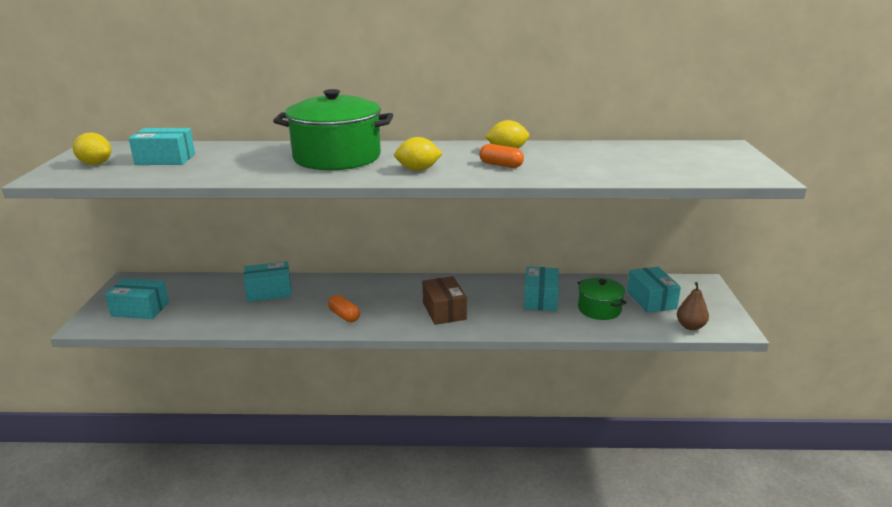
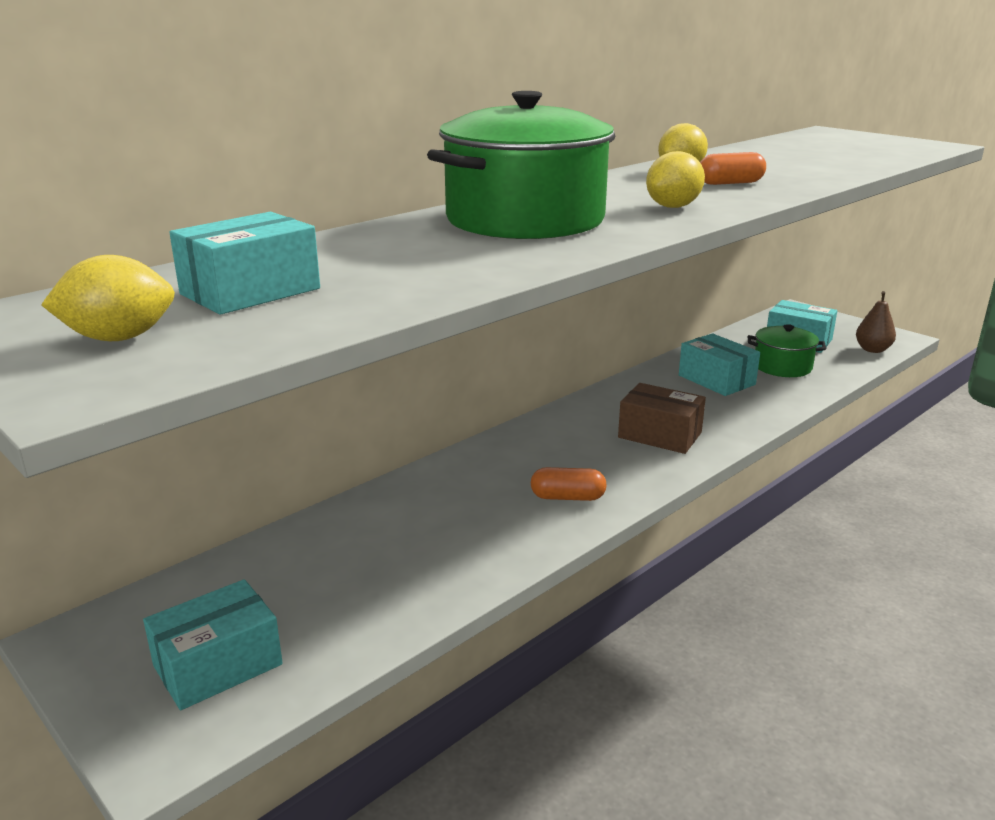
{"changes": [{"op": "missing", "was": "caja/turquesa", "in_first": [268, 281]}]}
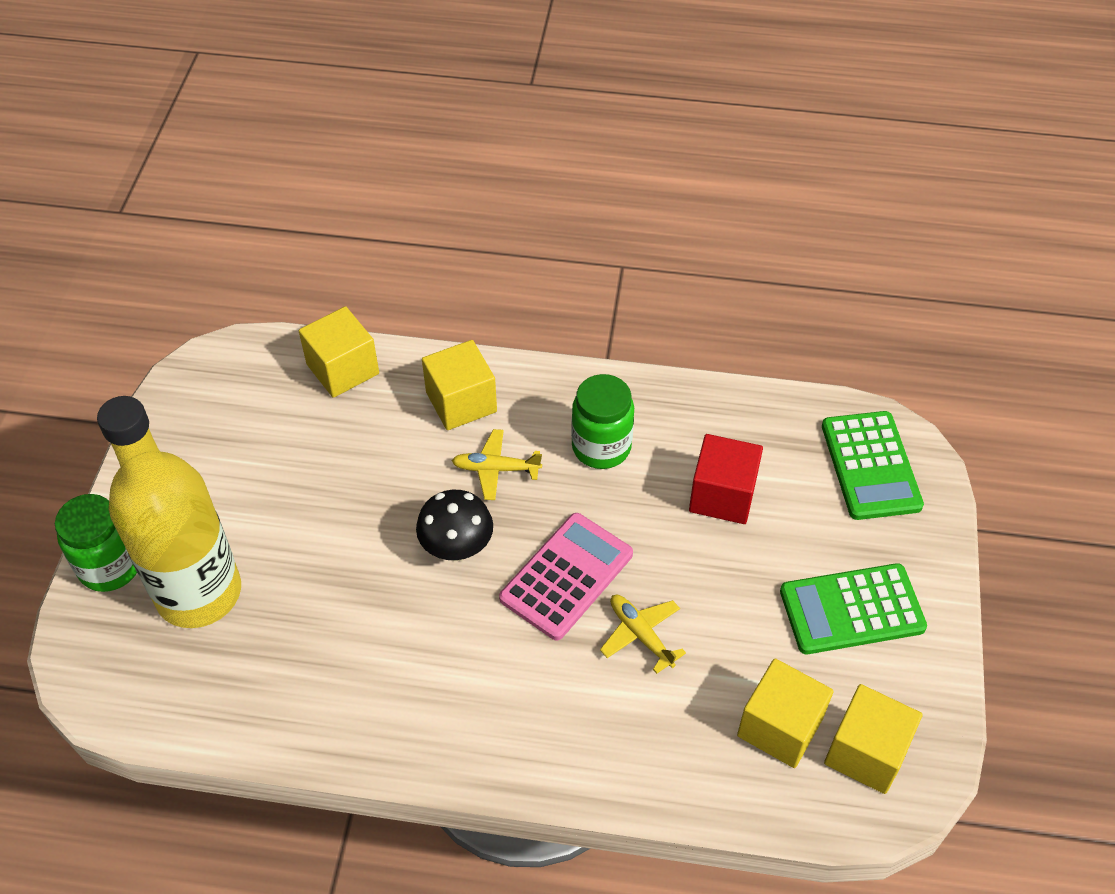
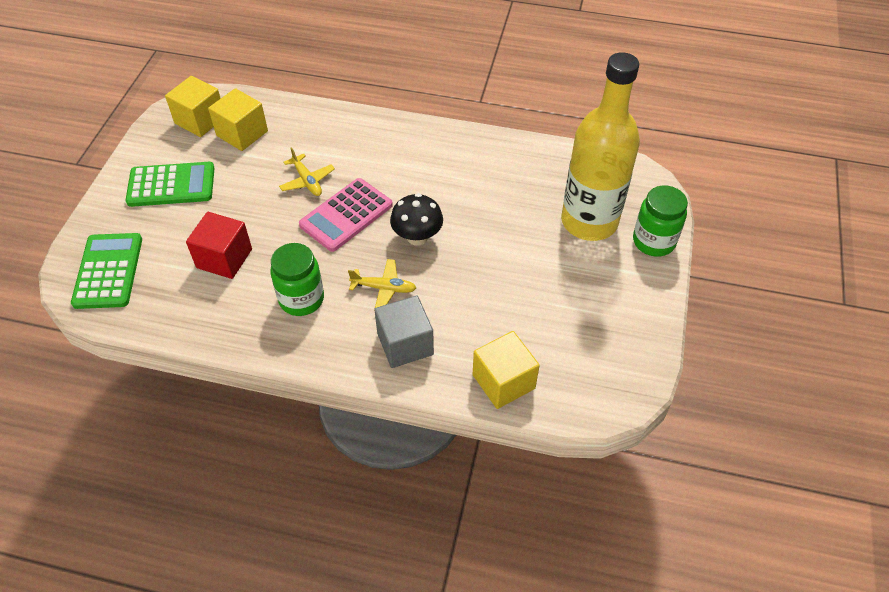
{"changes": [{"op": "colour", "was": "cubo/amarillo", "now": "cubo/gris", "in_first": [459, 385], "in_second": [404, 331]}]}
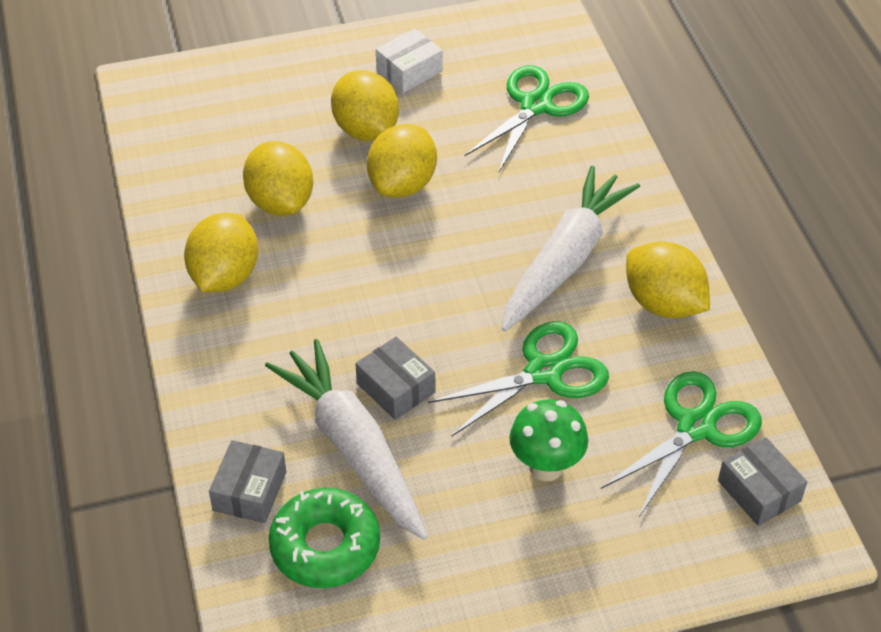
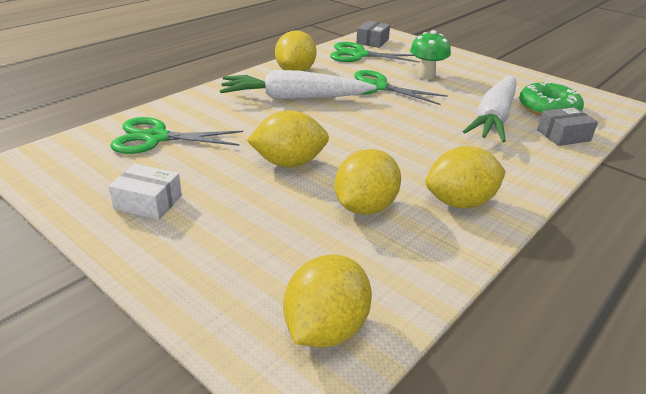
{"changes": [{"op": "relocated", "was": "limón/amarillo", "in_first": [365, 105], "in_second": [327, 301]}, {"op": "missing", "was": "caja/gris", "in_first": [395, 378]}]}
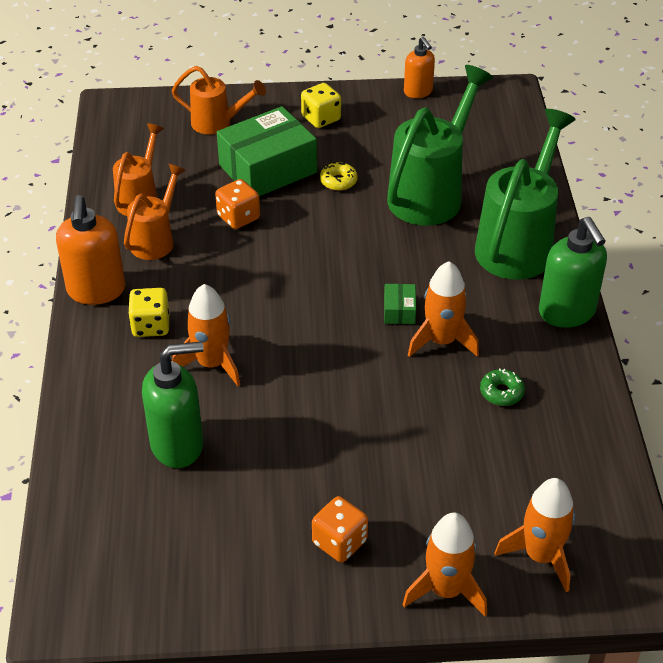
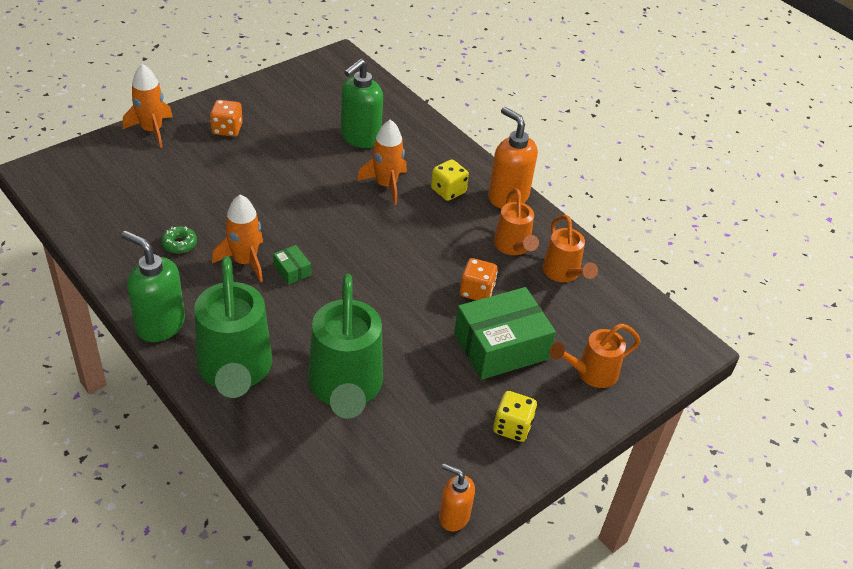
{"changes": [{"op": "spun", "was": "caja/verde", "in_first": [267, 151], "in_second": [505, 333], "clockwise": 45}, {"op": "missing", "was": "rosquilla/amarillo", "in_first": [339, 176]}, {"op": "missing", "was": "cohete/naranja", "in_first": [535, 535]}]}
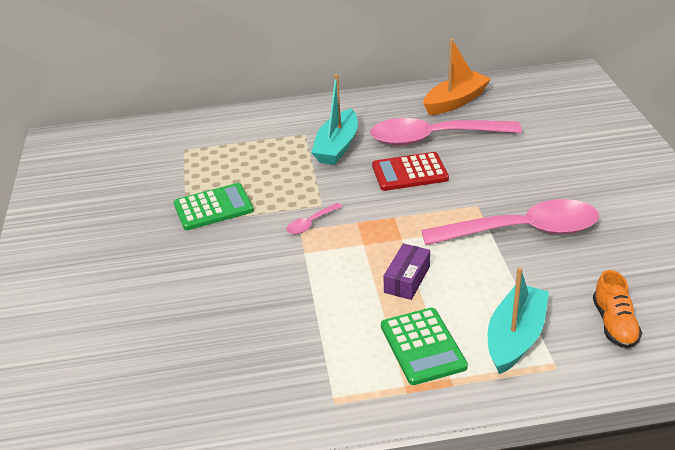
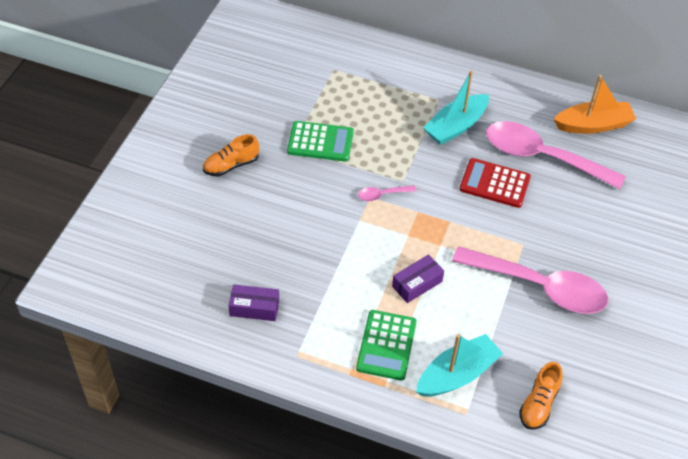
{"changes": [{"op": "appeared", "now": "zapato/naranja", "in_second": [231, 155]}, {"op": "appeared", "now": "caja/morado", "in_second": [253, 302]}]}
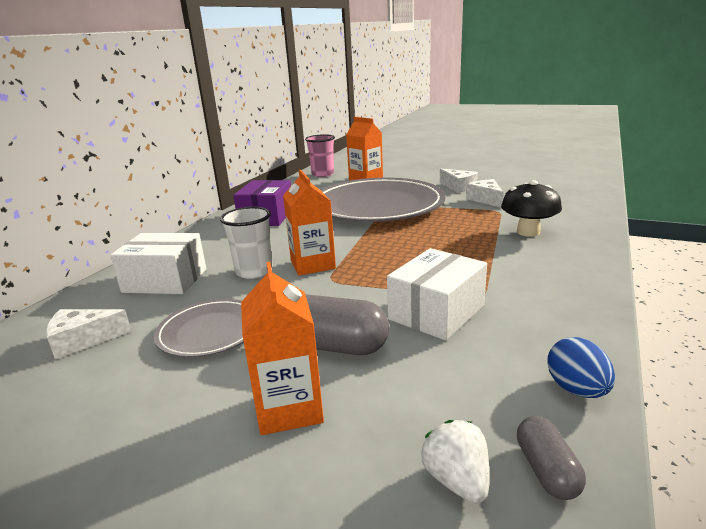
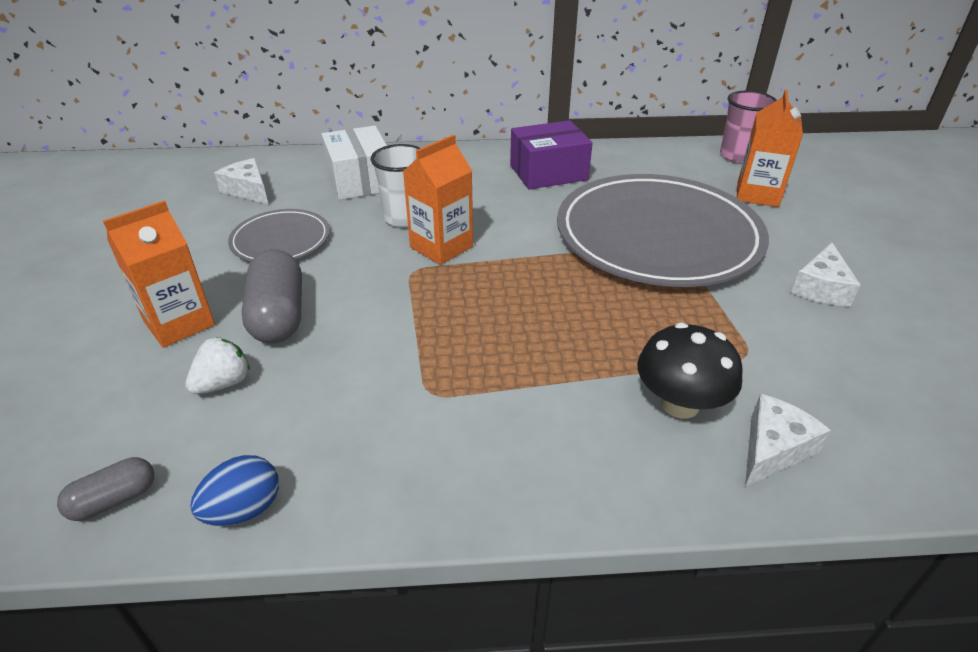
{"changes": [{"op": "missing", "was": "caja/blanco", "in_first": [437, 294]}, {"op": "relocated", "was": "fresa/blanco", "in_first": [455, 462], "in_second": [217, 365]}, {"op": "relocated", "was": "queso/blanco", "in_first": [484, 193], "in_second": [788, 440]}]}
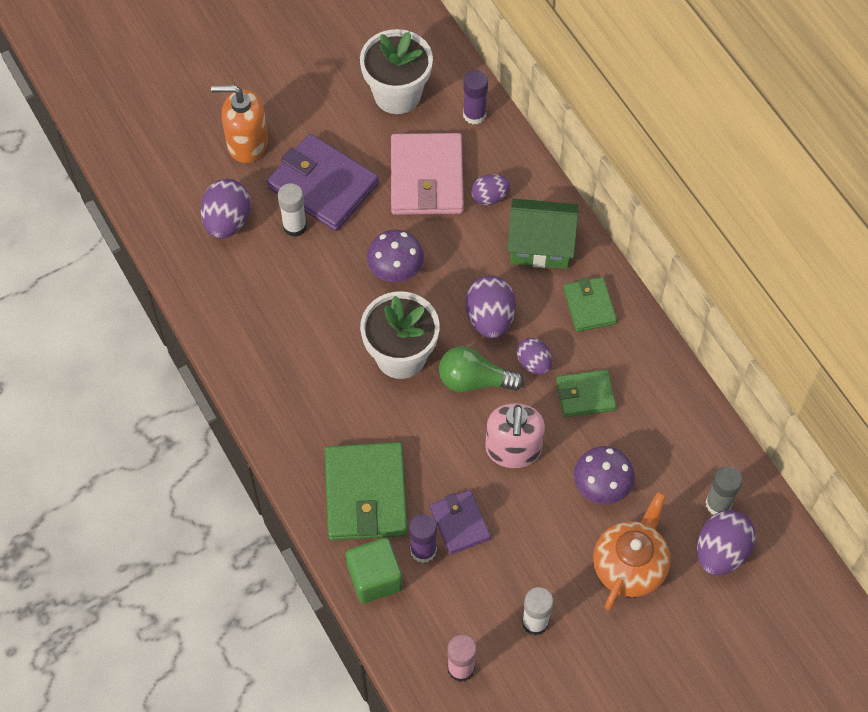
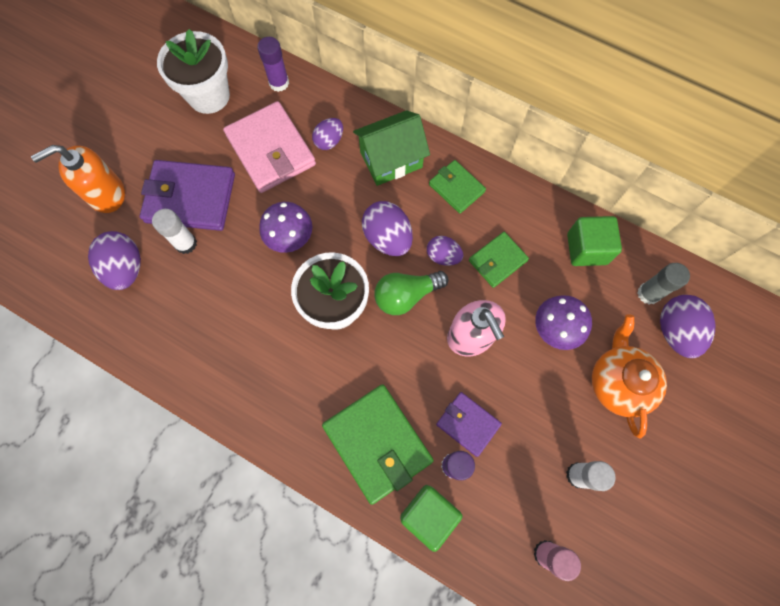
{"changes": [{"op": "appeared", "now": "cubo/verde", "in_second": [594, 241]}]}
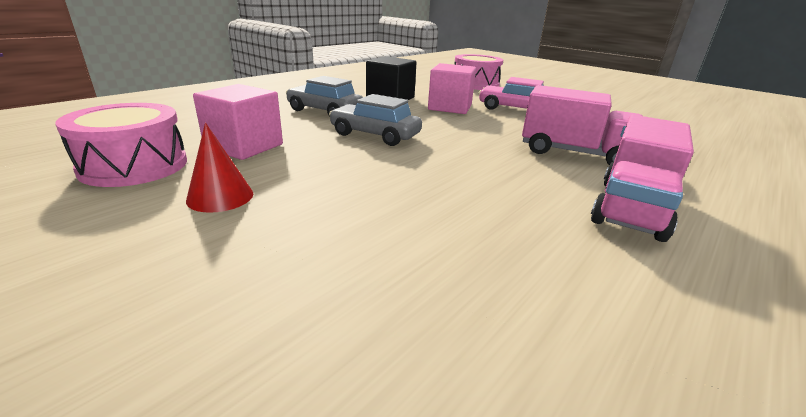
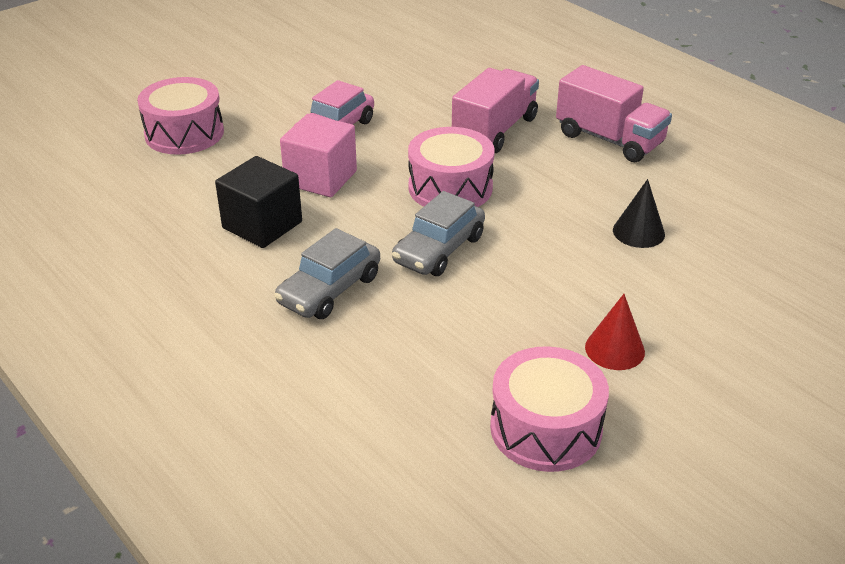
{"changes": [{"op": "missing", "was": "cubo/rosa", "in_first": [238, 122]}, {"op": "appeared", "now": "tambor/rosa", "in_second": [451, 167]}, {"op": "appeared", "now": "cono/negro", "in_second": [639, 213]}]}
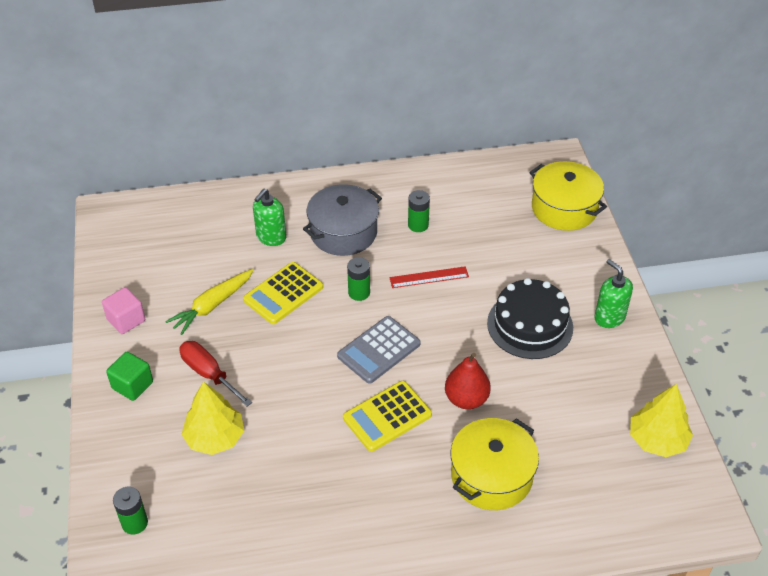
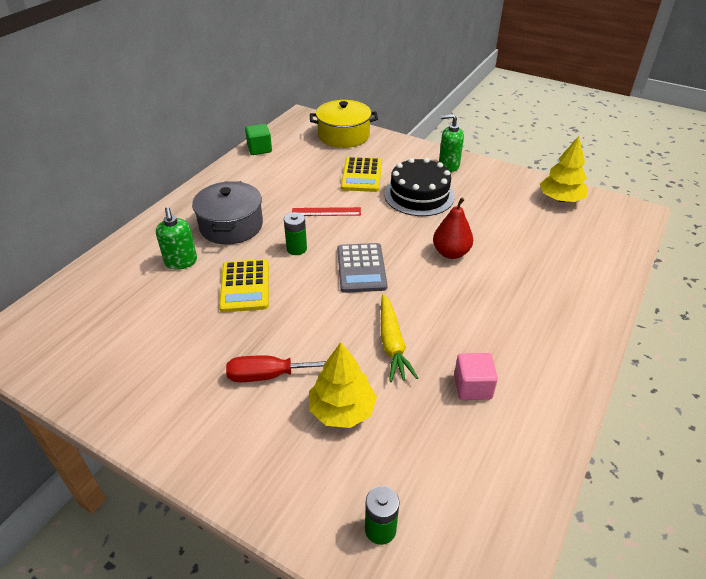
{"changes": [{"op": "relocated", "was": "cubo/rosa", "in_first": [123, 310], "in_second": [476, 376]}, {"op": "relocated", "was": "cubo/verde", "in_first": [129, 376], "in_second": [258, 139]}, {"op": "relocated", "was": "zanahoria/amarillo", "in_first": [209, 302], "in_second": [399, 338]}, {"op": "relocated", "was": "calculadora/amarillo", "in_first": [387, 416], "in_second": [361, 174]}, {"op": "spun", "was": "regla/rojo", "in_first": [429, 277], "in_second": [326, 211], "clockwise": 60}, {"op": "missing", "was": "pila/verde", "in_first": [419, 211]}, {"op": "missing", "was": "olla/amarillo", "in_first": [495, 464]}]}
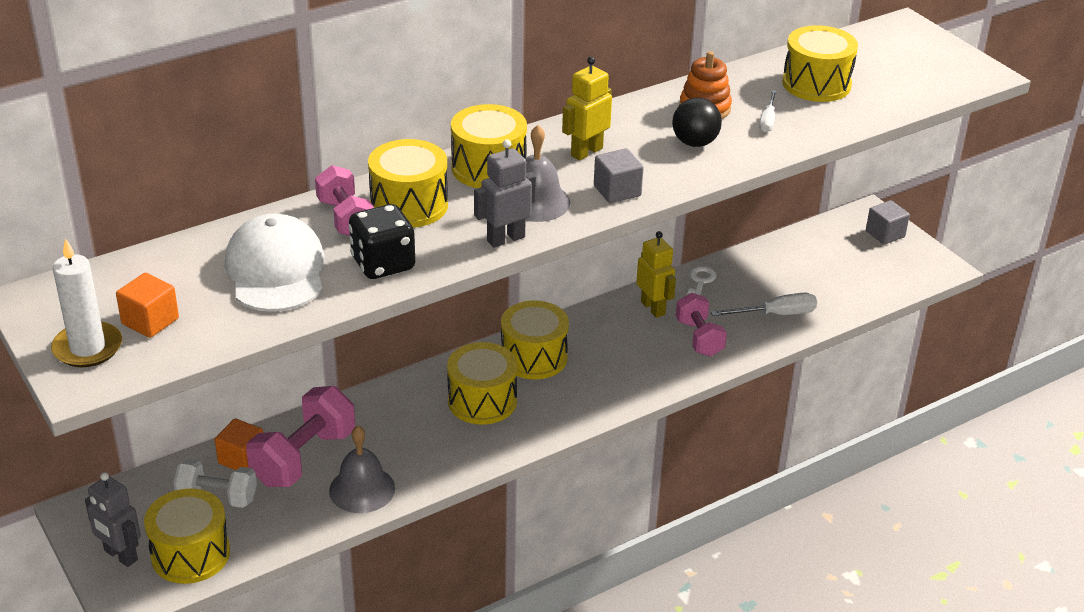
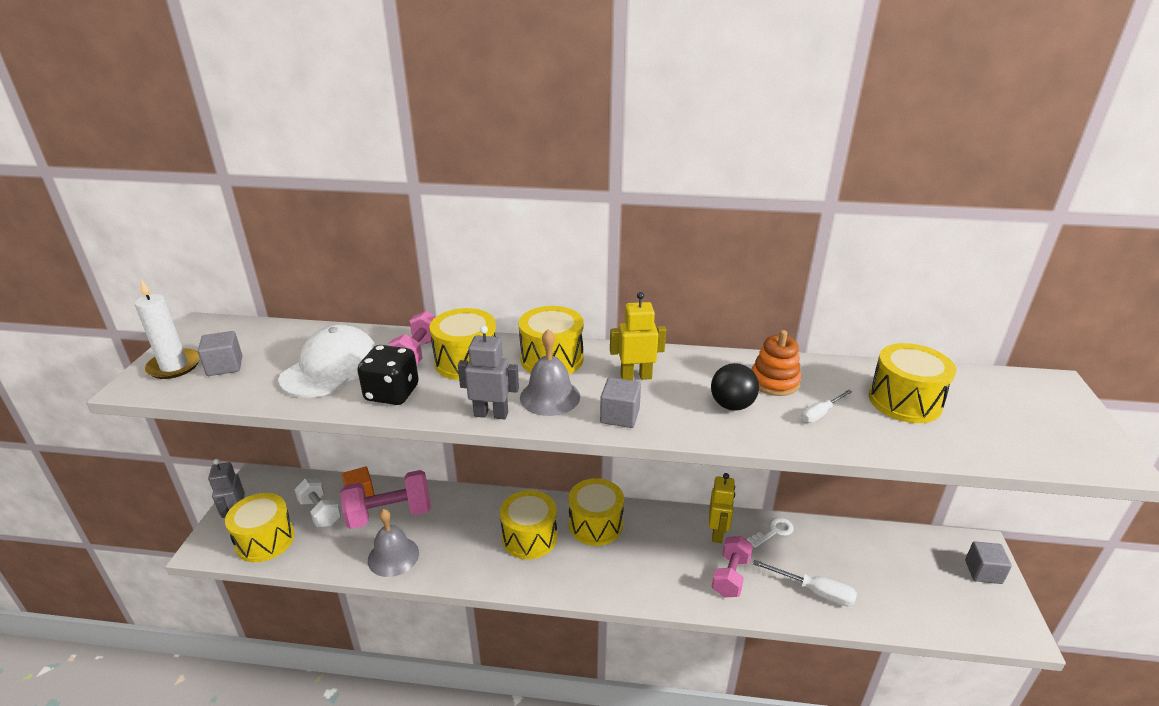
{"changes": [{"op": "colour", "was": "cubo/naranja", "now": "cubo/gris", "in_first": [147, 305], "in_second": [220, 353]}]}
